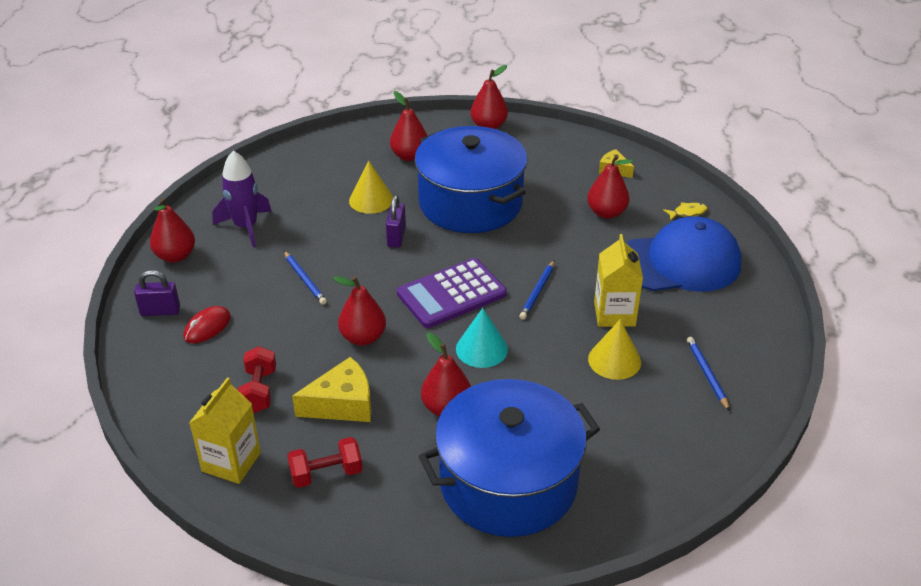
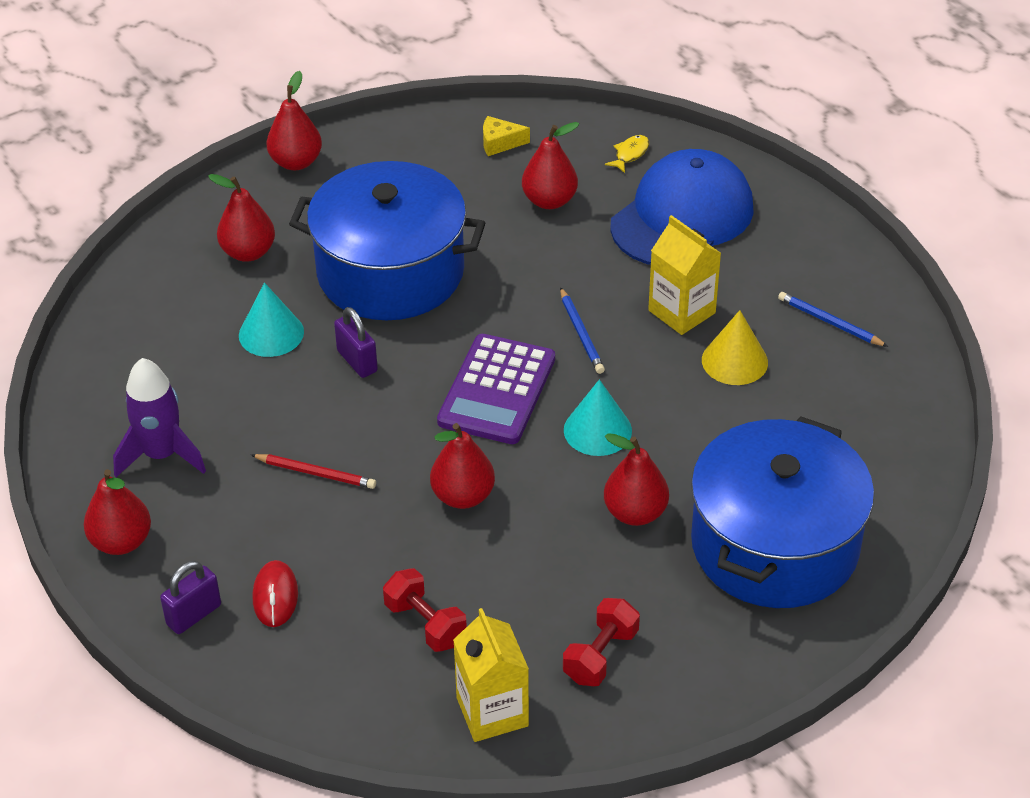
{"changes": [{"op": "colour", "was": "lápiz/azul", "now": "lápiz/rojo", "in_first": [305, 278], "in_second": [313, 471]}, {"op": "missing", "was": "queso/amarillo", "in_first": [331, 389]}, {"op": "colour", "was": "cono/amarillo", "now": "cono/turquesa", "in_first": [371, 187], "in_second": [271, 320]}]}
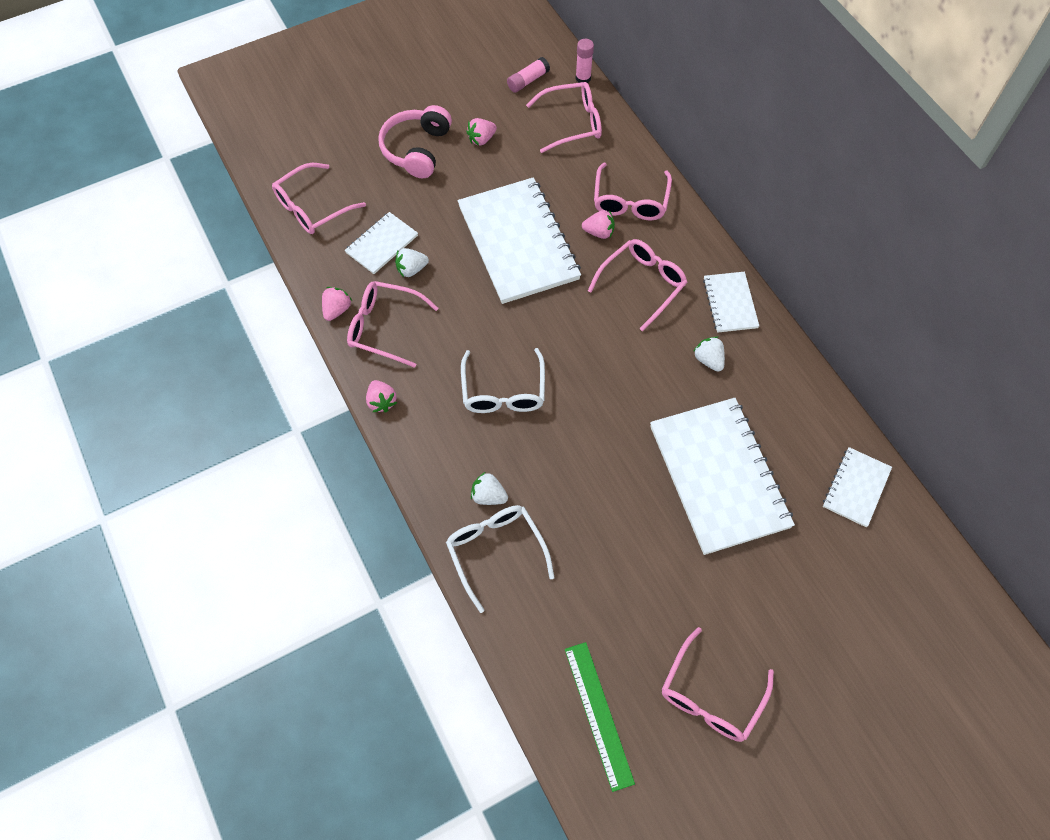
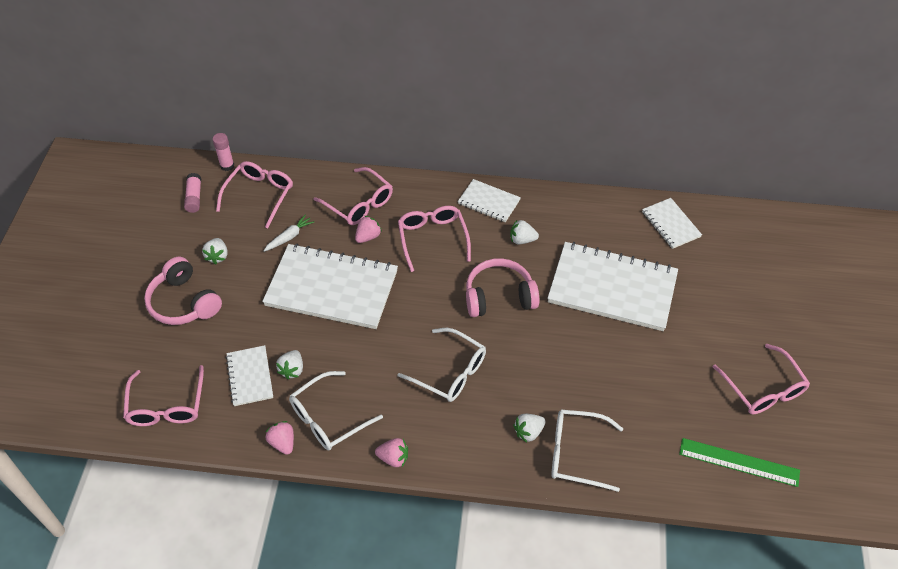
{"changes": [{"op": "colour", "was": "gafas/rosa", "now": "gafas/blanco", "in_first": [392, 324], "in_second": [336, 410]}, {"op": "colour", "was": "fresa/rosa", "now": "fresa/blanco", "in_first": [481, 132], "in_second": [215, 251]}, {"op": "appeared", "now": "zanahoria/blanco", "in_second": [289, 233]}, {"op": "appeared", "now": "auriculares/rosa", "in_second": [502, 287]}]}
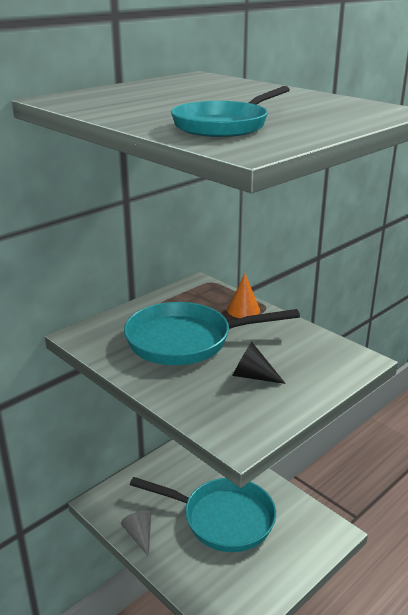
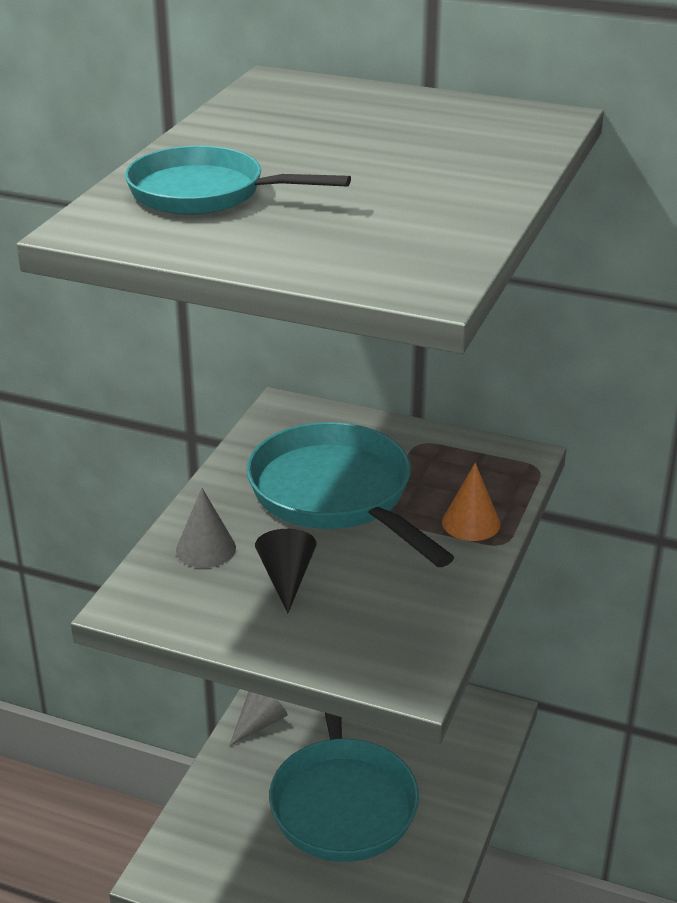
{"changes": [{"op": "appeared", "now": "cono/gris", "in_second": [206, 528]}]}
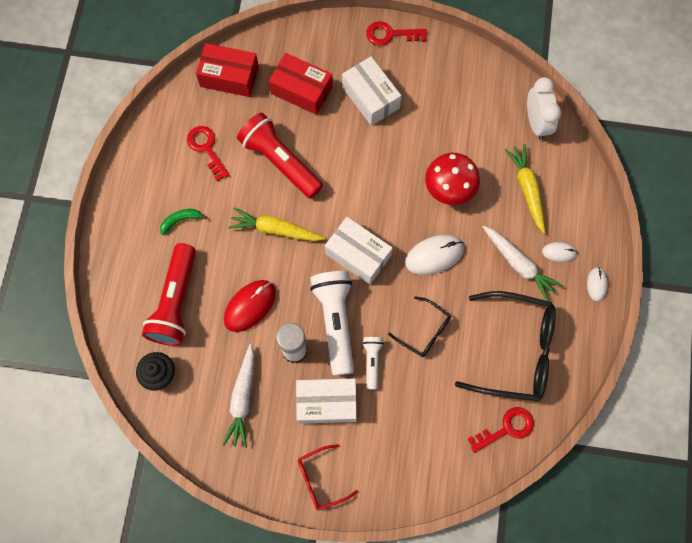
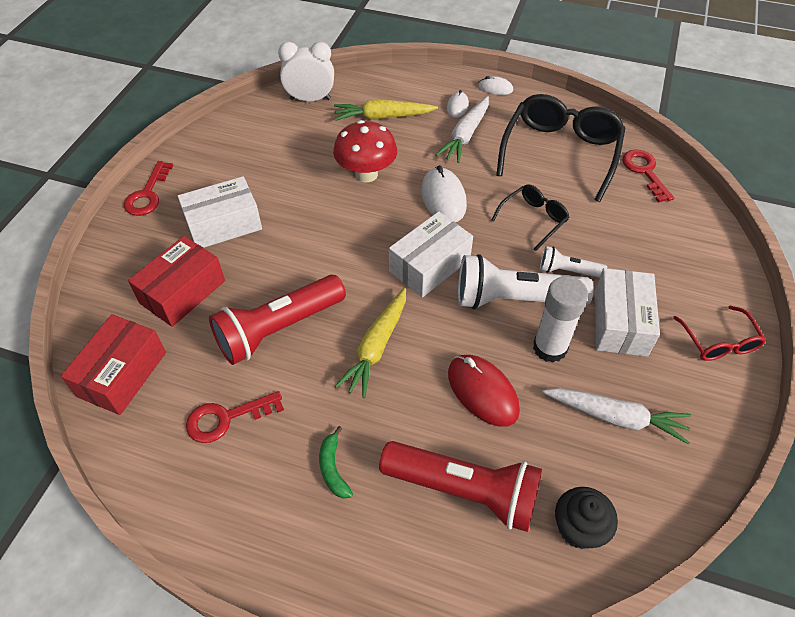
{"changes": [{"op": "spun", "was": "zanahoria/blanco", "in_first": [523, 263], "in_second": [462, 129], "clockwise": 150}]}
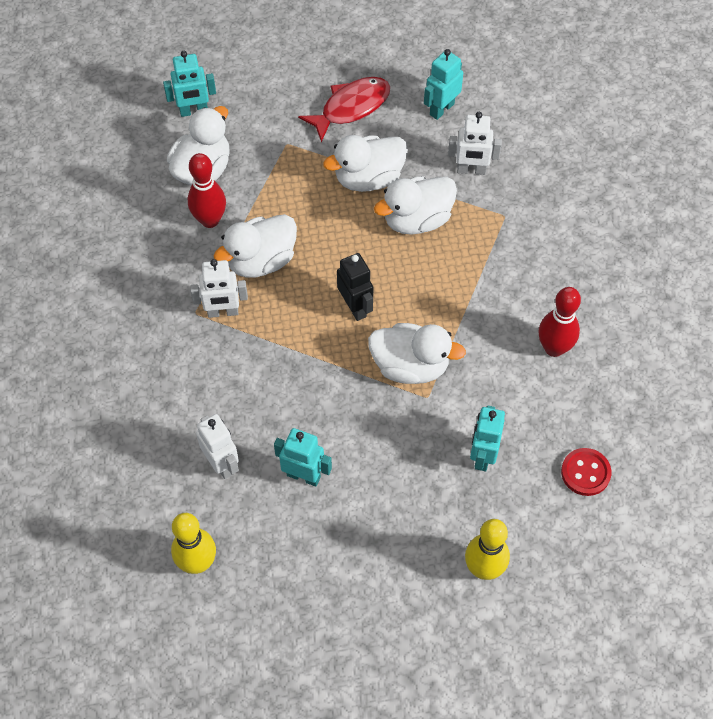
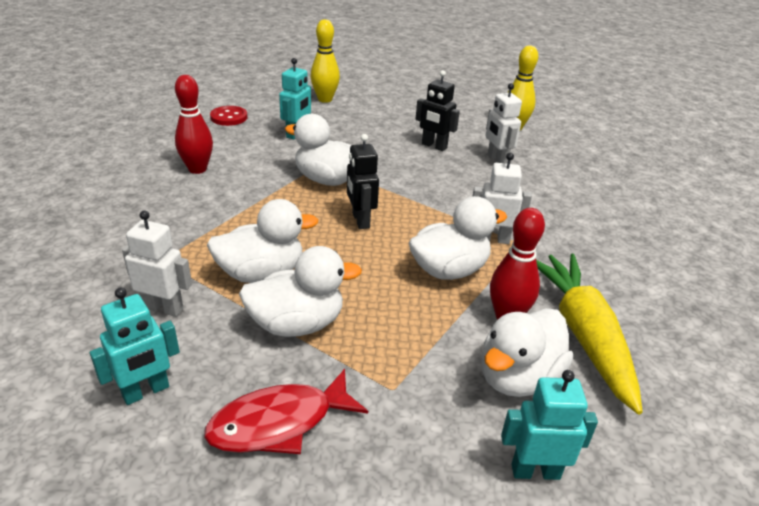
{"changes": [{"op": "colour", "was": "robot/turquesa", "now": "robot/negro", "in_first": [303, 457], "in_second": [437, 110]}, {"op": "appeared", "now": "zanahoria/amarillo", "in_second": [589, 334]}]}
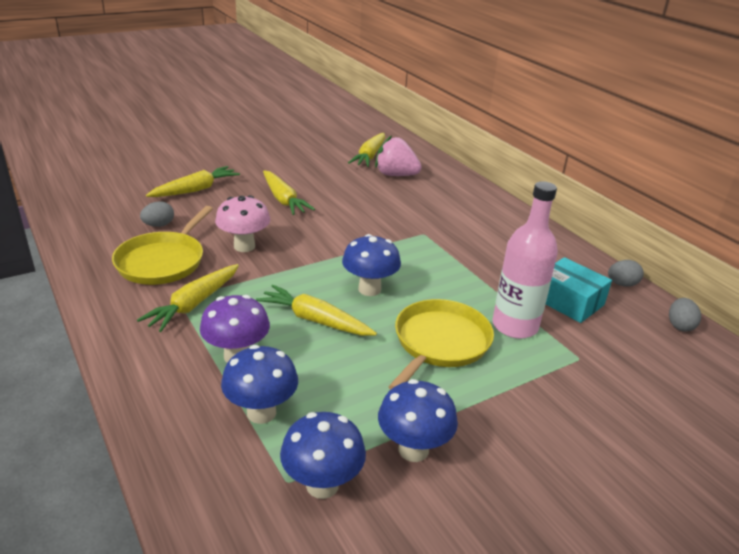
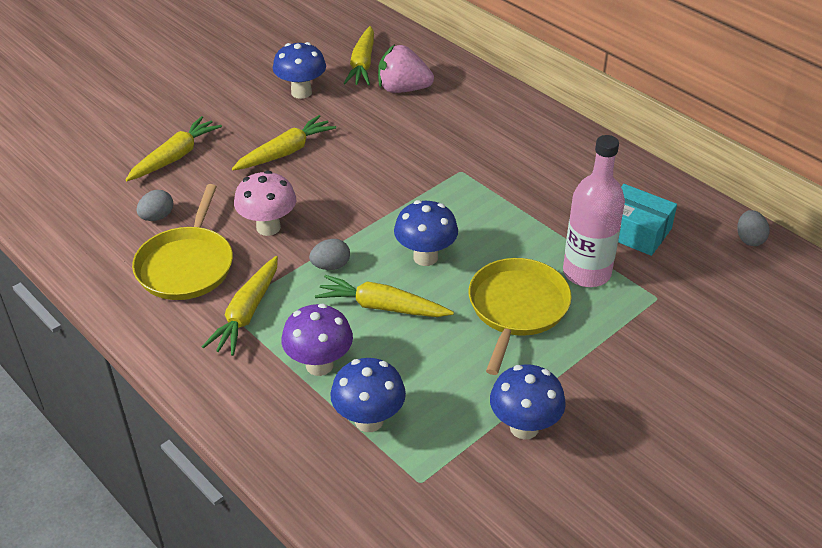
{"changes": [{"op": "spun", "was": "zanahoria/amarillo", "in_first": [289, 192], "in_second": [284, 142], "clockwise": -90}, {"op": "relocated", "was": "seta/azul", "in_first": [323, 455], "in_second": [299, 70]}, {"op": "relocated", "was": "huevo/gris", "in_first": [626, 273], "in_second": [329, 254]}]}
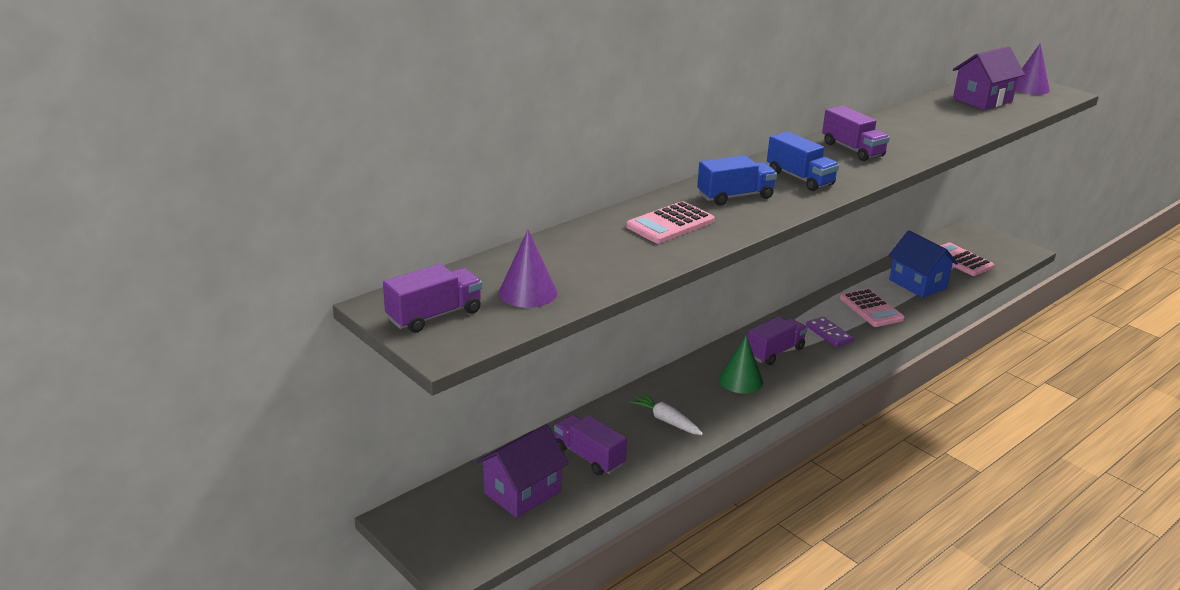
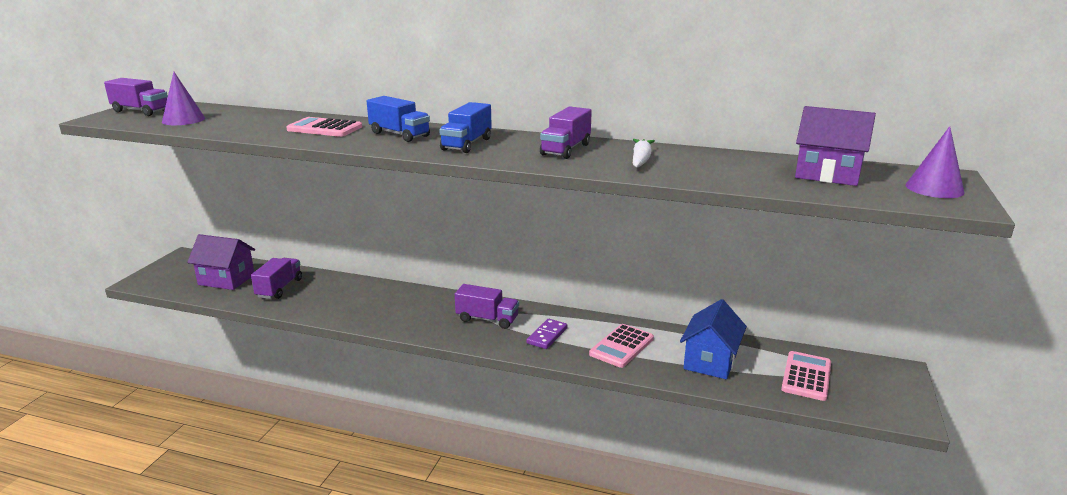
{"changes": [{"op": "relocated", "was": "zanahoria/blanco", "in_first": [666, 414], "in_second": [644, 153]}, {"op": "missing", "was": "cono/verde", "in_first": [741, 365]}]}
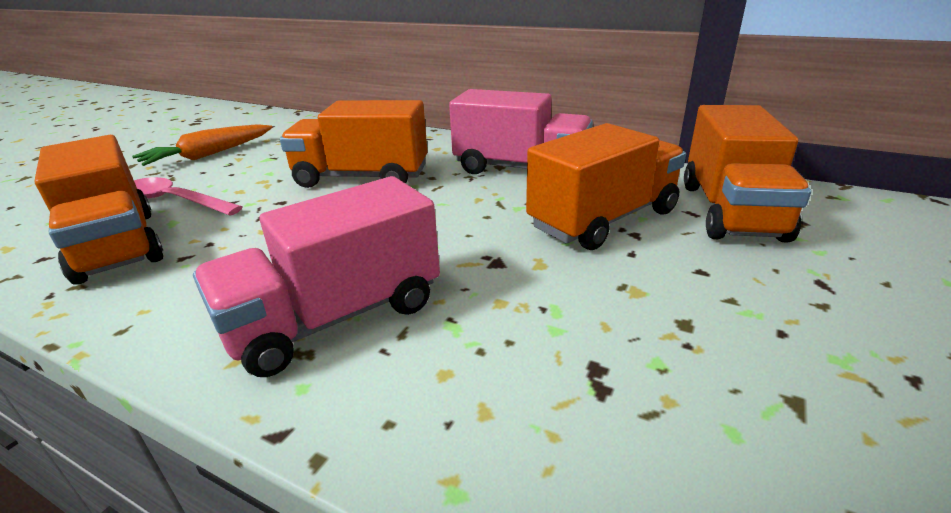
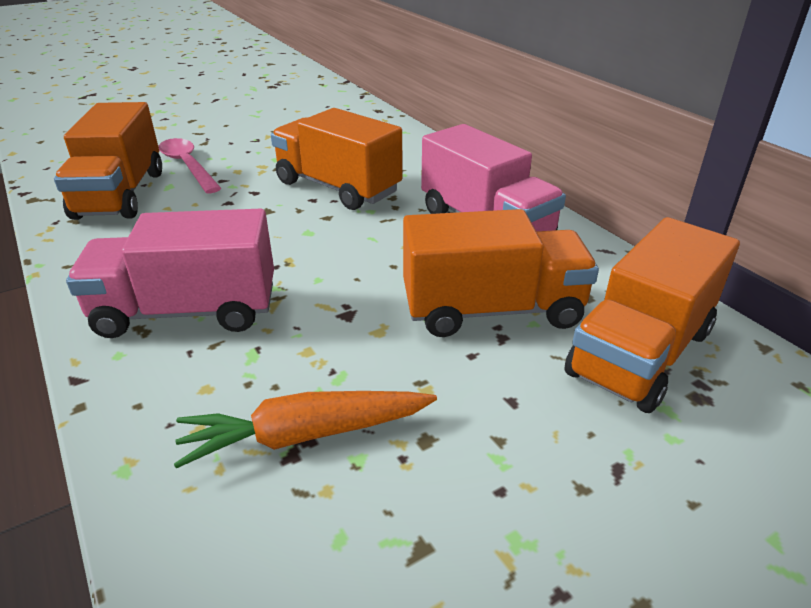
{"changes": [{"op": "relocated", "was": "zanahoria/naranja", "in_first": [202, 145], "in_second": [305, 430]}]}
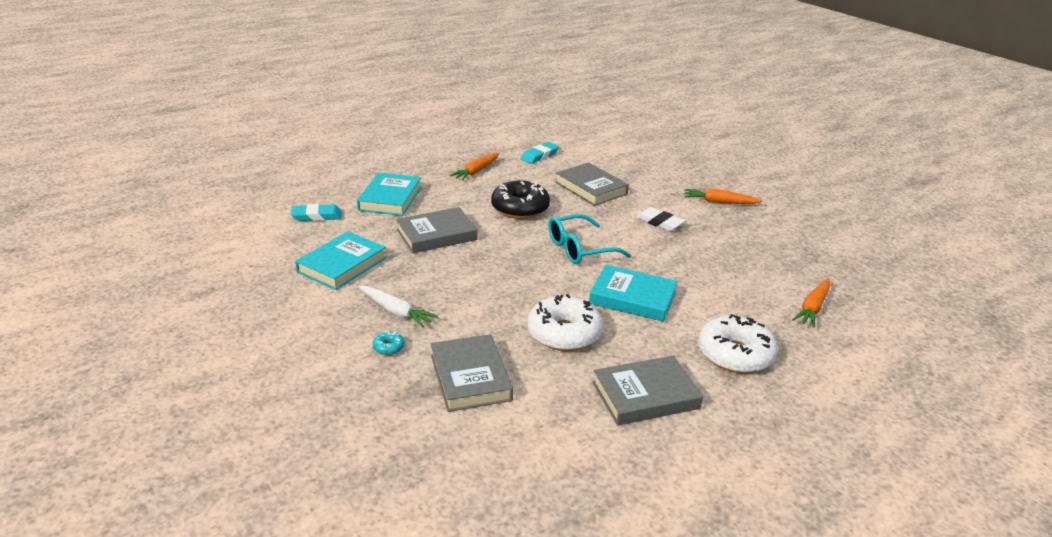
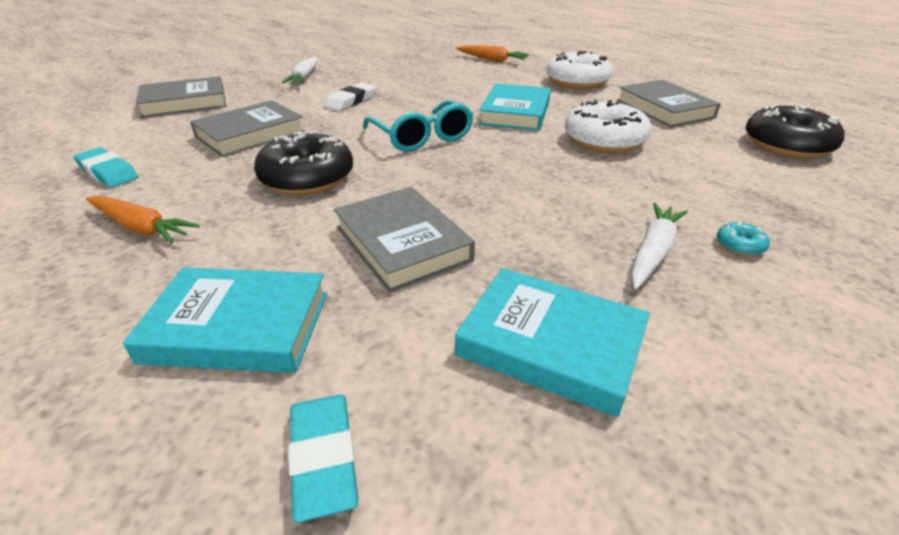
{"changes": [{"op": "relocated", "was": "libro/gris", "in_first": [472, 373], "in_second": [181, 97]}, {"op": "colour", "was": "zanahoria/naranja", "now": "zanahoria/blanco", "in_first": [723, 196], "in_second": [300, 70]}, {"op": "appeared", "now": "rosquilla/negro", "in_second": [795, 131]}]}
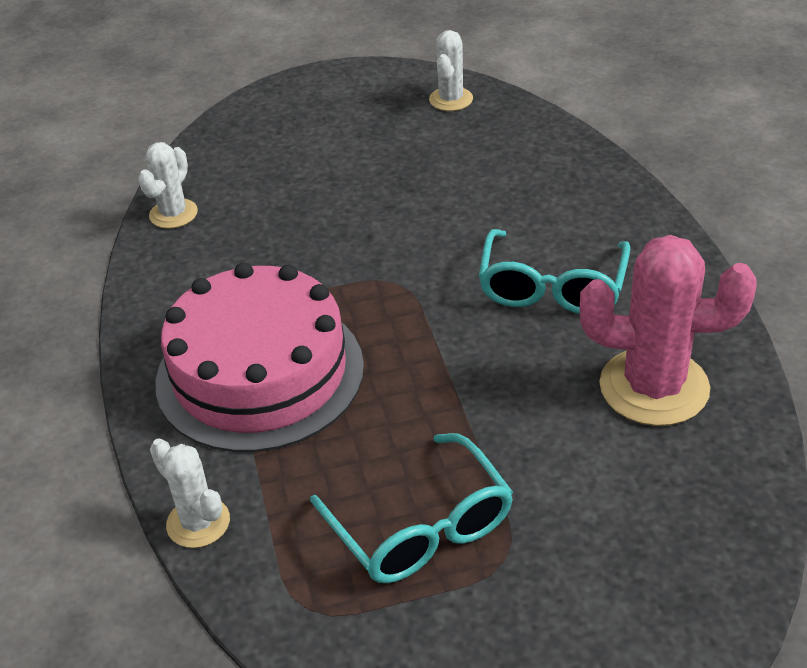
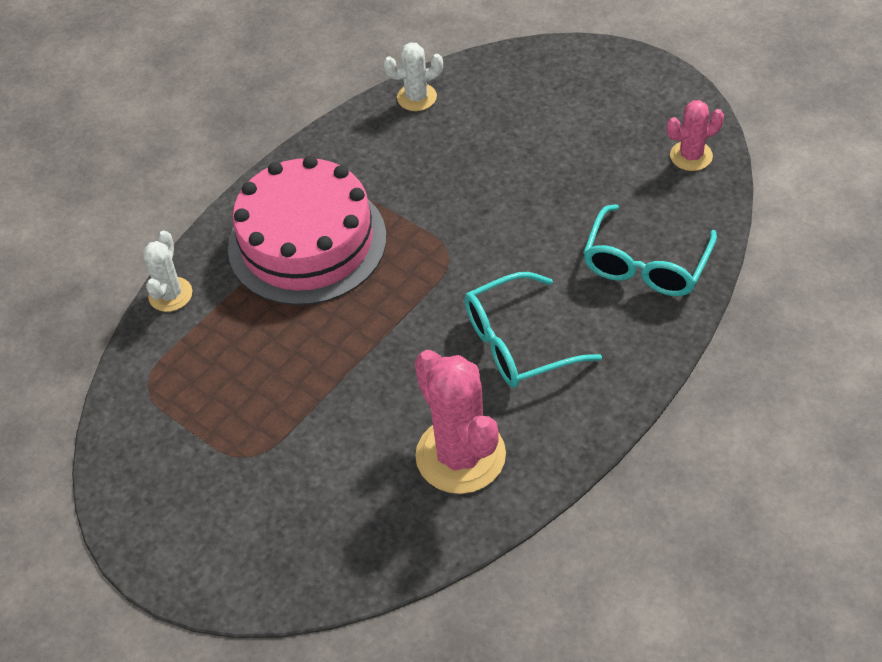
{"changes": [{"op": "relocated", "was": "gafas/turquesa", "in_first": [411, 508], "in_second": [650, 250]}, {"op": "colour", "was": "cactus/blanco", "now": "cactus/rosa", "in_first": [451, 70], "in_second": [695, 135]}]}
